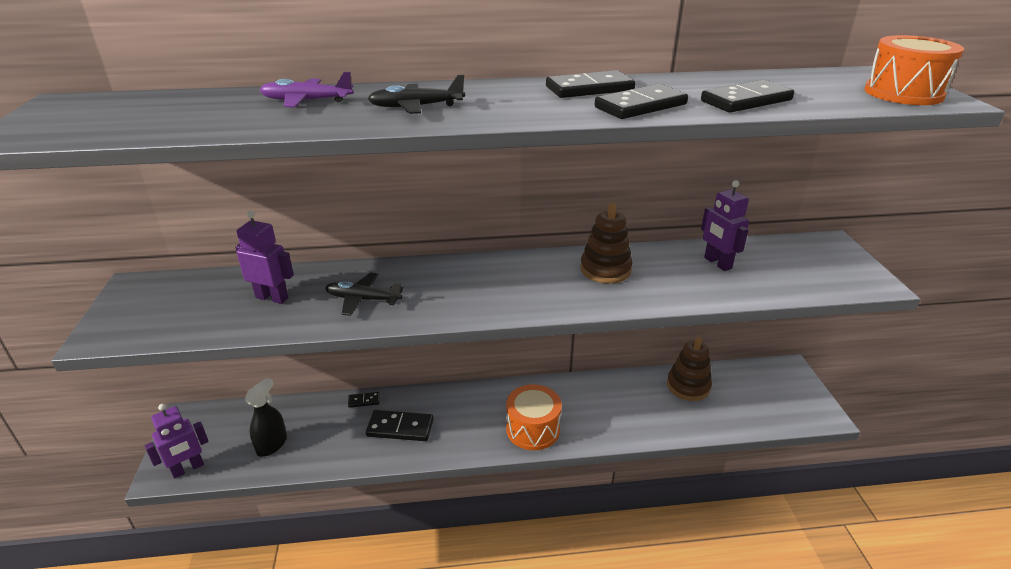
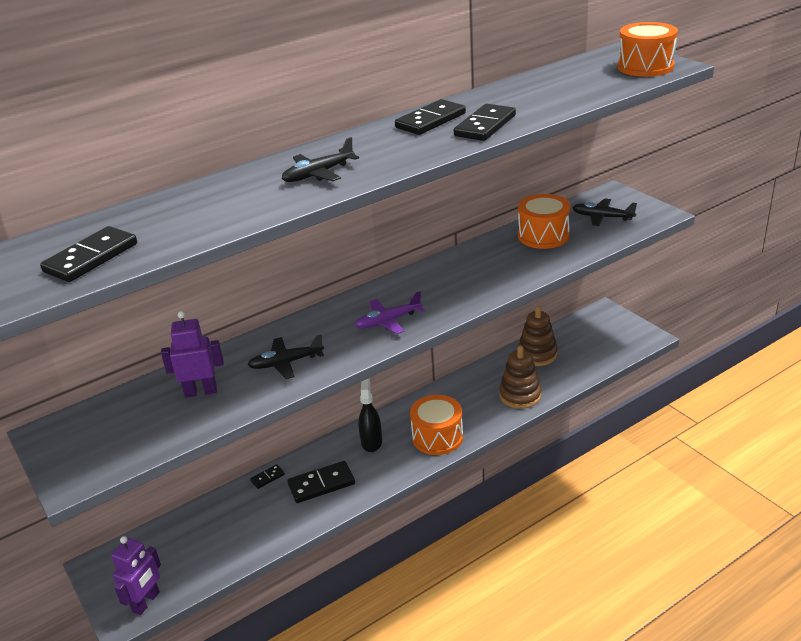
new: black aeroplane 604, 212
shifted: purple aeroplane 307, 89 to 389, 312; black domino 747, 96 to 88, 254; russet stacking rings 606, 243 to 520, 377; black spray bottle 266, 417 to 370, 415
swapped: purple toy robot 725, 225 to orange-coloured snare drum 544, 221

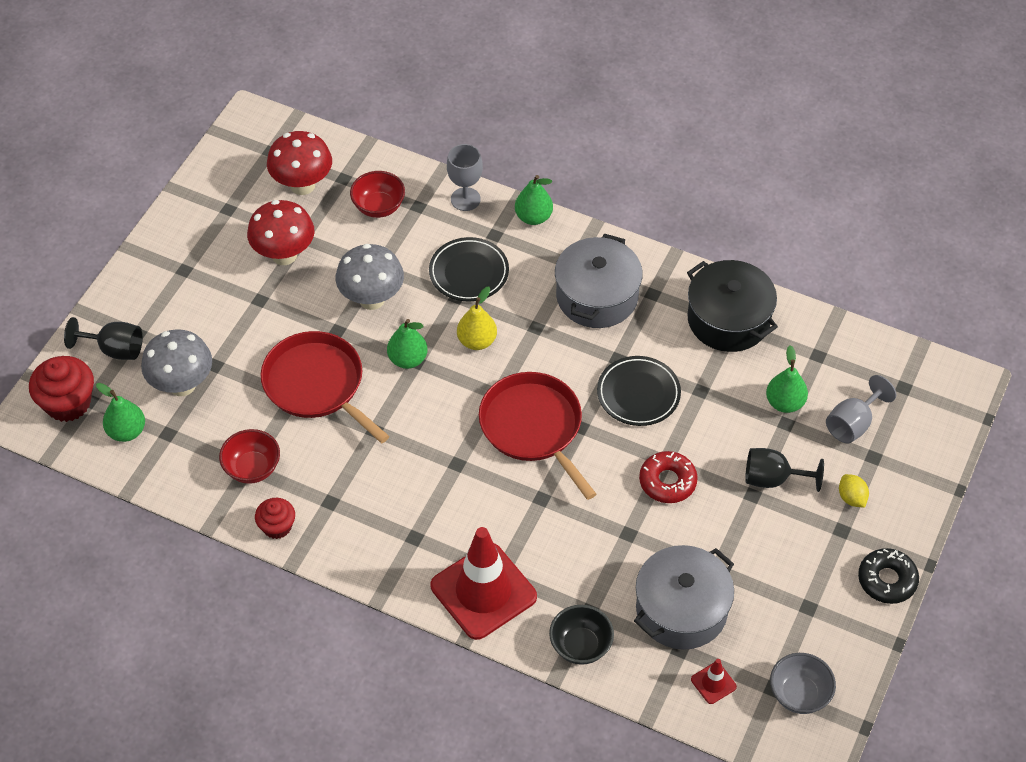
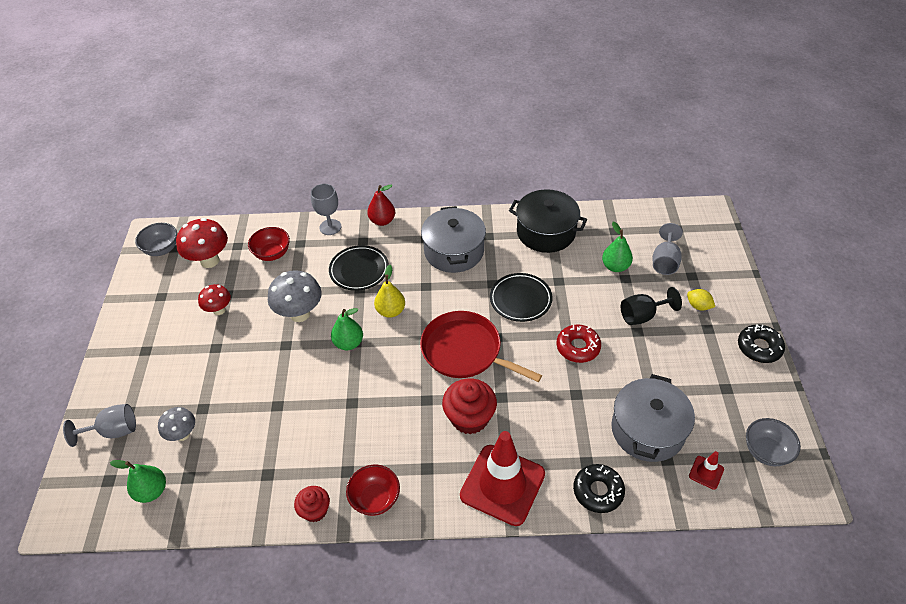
gone: crimson frying pan 325, 387
new: grey bowl 156, 239
shifted: crimson fairy cake 61, 389 to 469, 406; crimson bowl 249, 456 to 373, 490
swapped: black bowl 581, 635 to black doughnut 599, 488
repainted: green pear 534, 200 to crimson pear 381, 205; black goblet 103, 338 to grey goblet 99, 425
scaled: crimson fungus 281, 232 = 214, 299 x0.61; grey fungus 176, 362 = 176, 424 x0.61

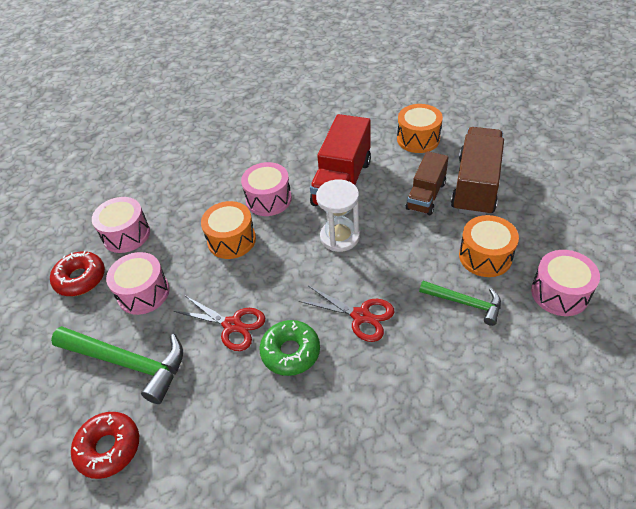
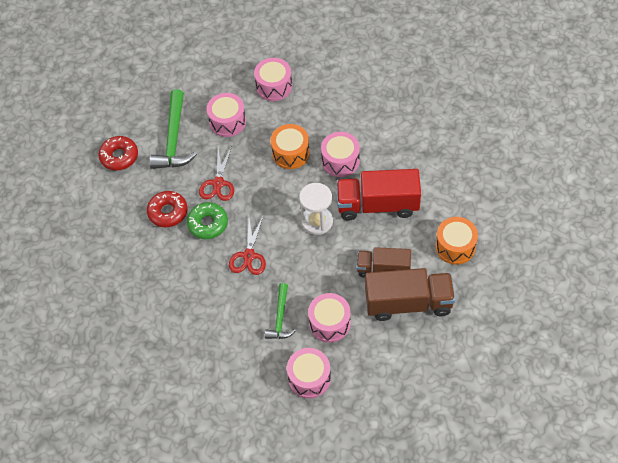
shifted: crimson doughnut 77, 273 to 167, 209
repainted: orange-coloured snare drum 489, 246 to rose-pink snare drum 329, 317

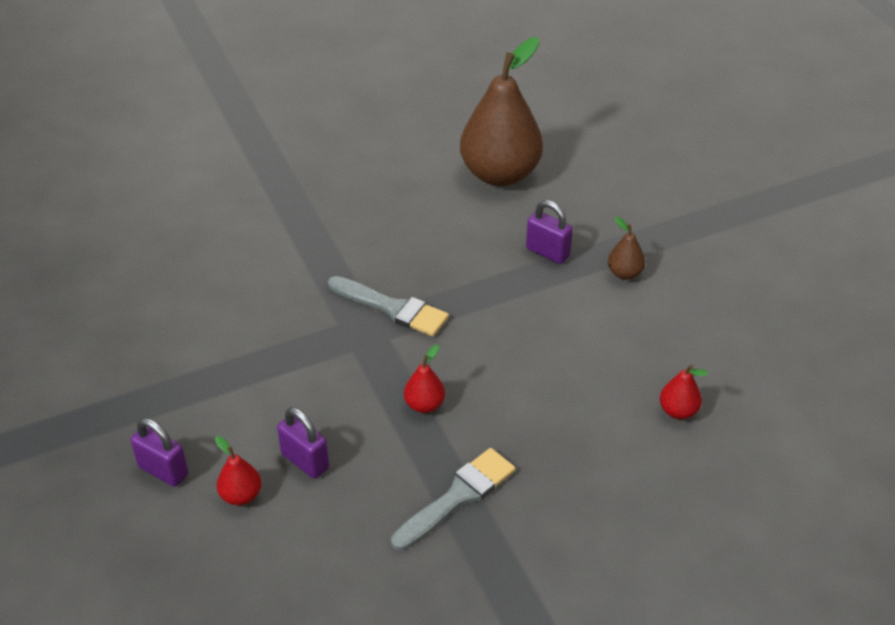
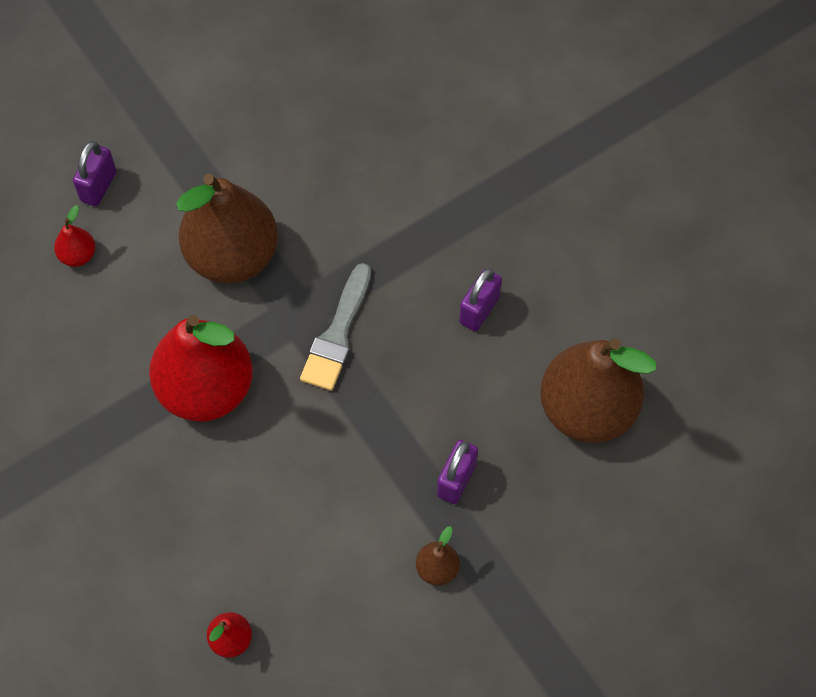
gone: grey paintbrush 453, 499
new: russet pear 227, 229
shifted: purple small lock 303, 443 to 480, 299
scaled: crimson pear 424, 379 = 201, 368 x2.40

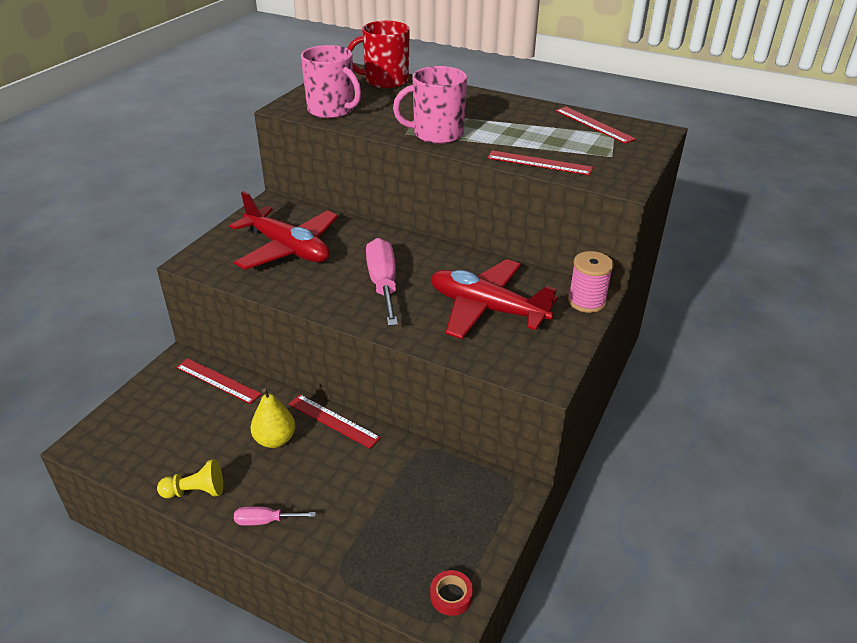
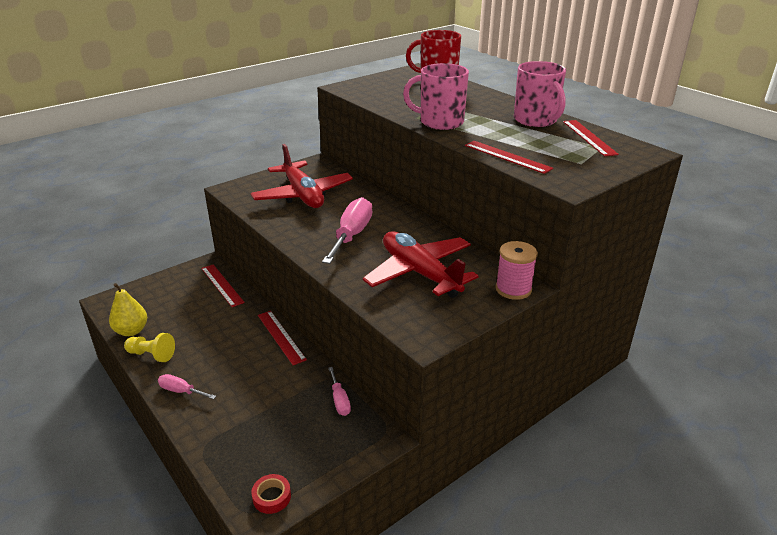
new: rose-pink flat screwdriver 339, 391
shifted: rose-pink coffee mug 331, 82 to 540, 94; golden pear 273, 418 to 128, 309

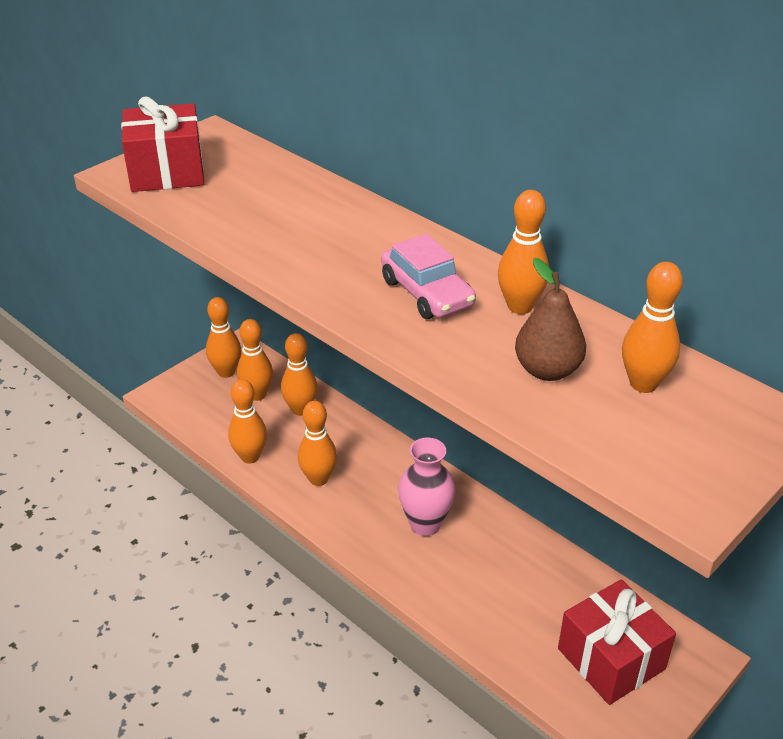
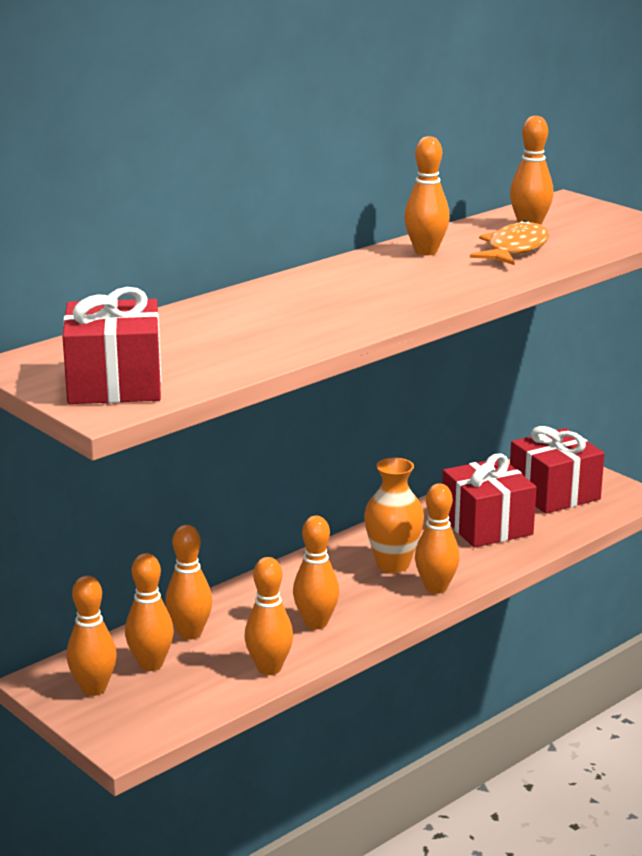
gone: rose-pink toy car 428, 276
new: crimson wrapped gift 489, 500; orange-coloured tenpin 437, 538
swapped: russet pear 550, 319 to orange-coloured fish 509, 242
repainted: rose-pink flower vase 426, 487 to orange-coloured flower vase 394, 515

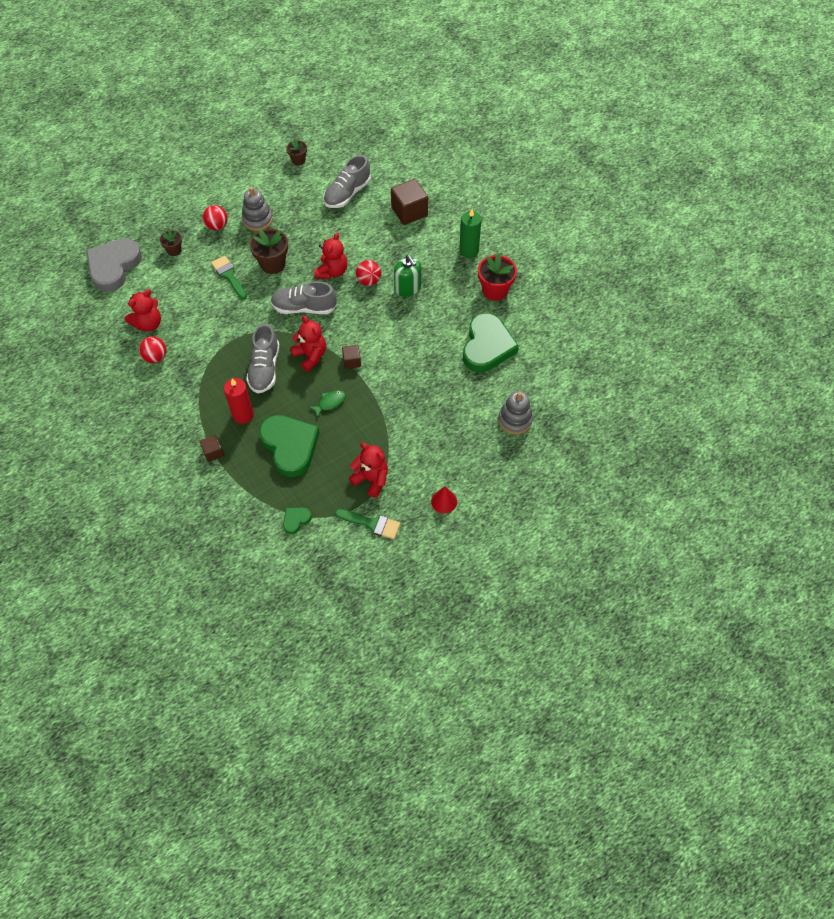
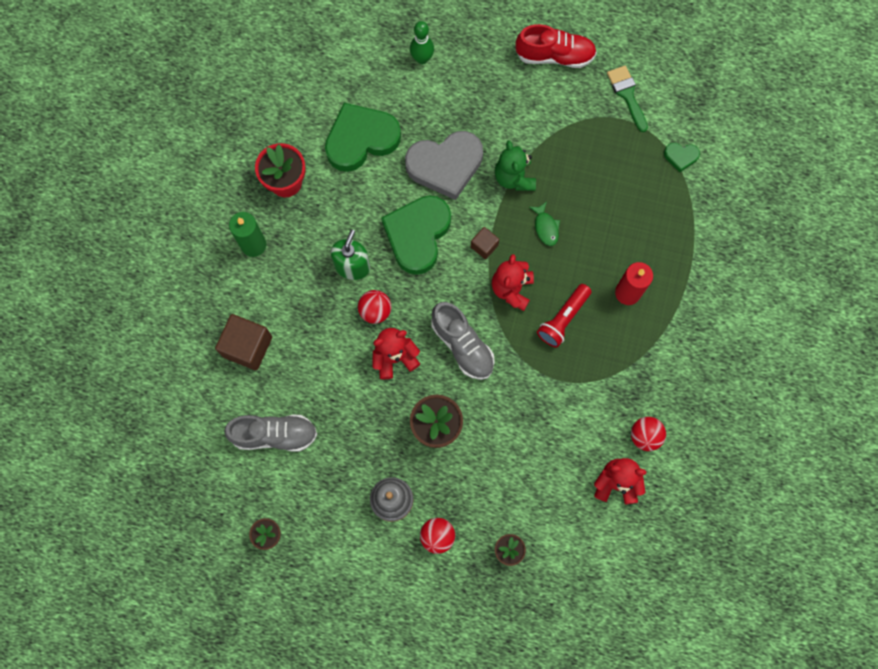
gone: green paintbrush 229, 277; russet solid cube 211, 448; crimson teddy 368, 470
new: green teddy 515, 166
shifted: grey heart 114, 265 to 444, 165; green heart 289, 446 to 416, 235
swapped: grey sneaker 262, 358 to crimson torch 564, 316; grey stacking rings 515, 412 to green tenpin 422, 42; crimson solid cone 444, 499 to crimson sneaker 556, 46
rotated: green fish 327, 404 = 544, 224 120 degrees counterclockwise

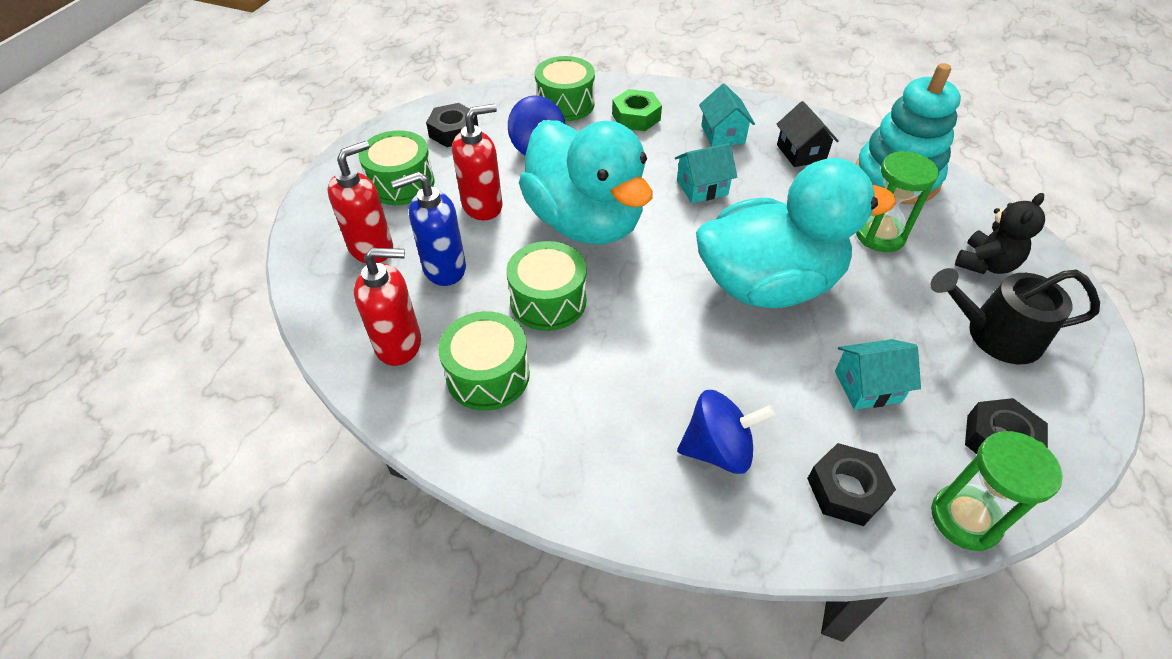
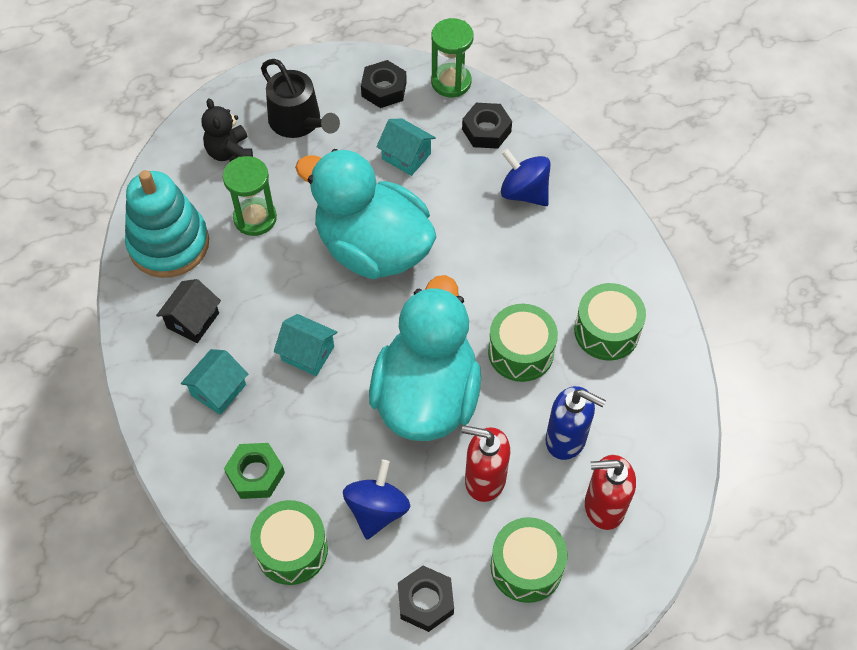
gone: crimson pump bottle 387, 307
rotated: black teddy 1000, 233 = 227, 130 105 degrees counterclockwise

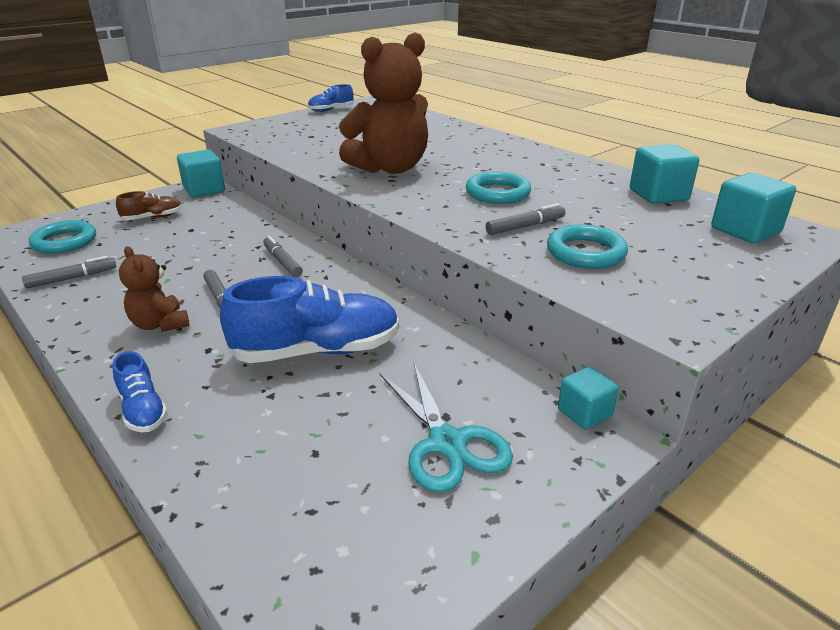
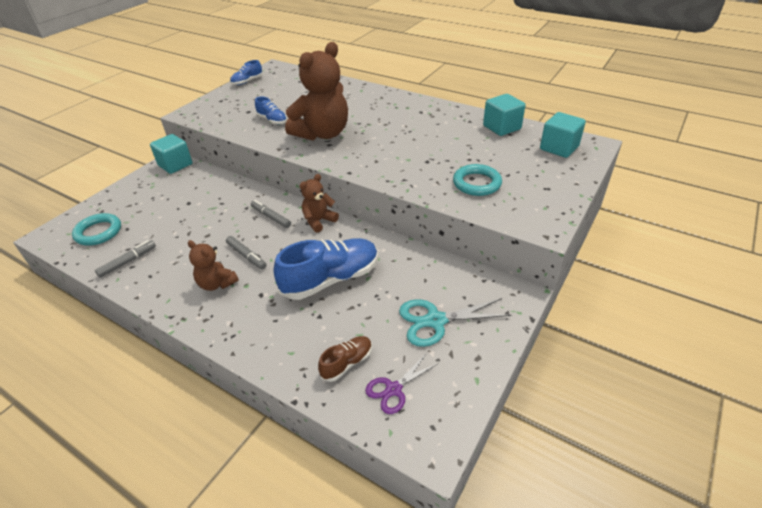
gone: aqua torus 498, 187; grey marker 526, 219; aqua solid cube 588, 398
new: russet teddy 319, 203; purple pair of scissors 402, 383
shifted: russet sneaker 149, 205 to 345, 359; blue sneaker 140, 391 to 271, 110
rotated: aqua pair of scissors 446, 427 = 455, 322 120 degrees clockwise

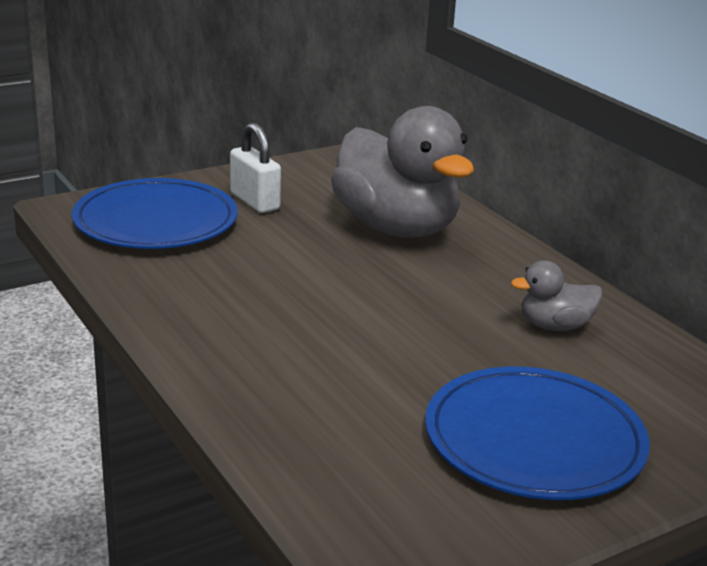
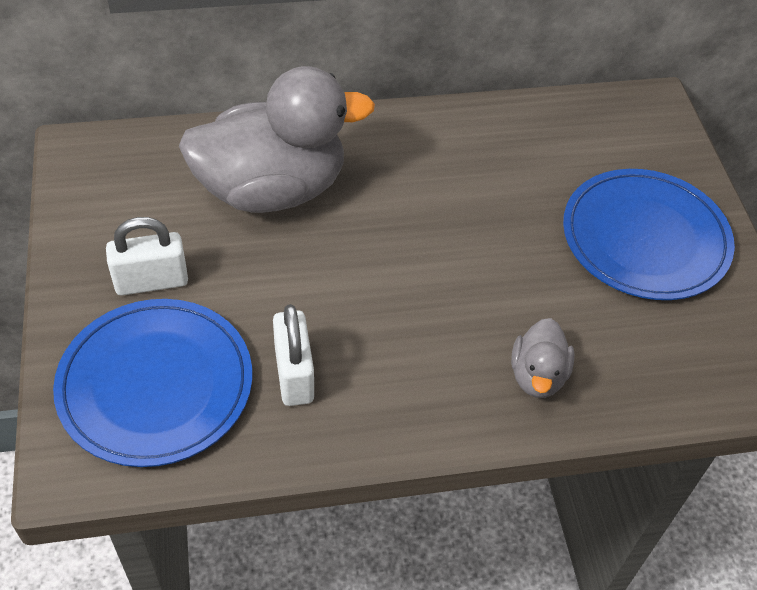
new: pure white small lock 293, 355
shifted: grey duck 556, 295 to 543, 358

